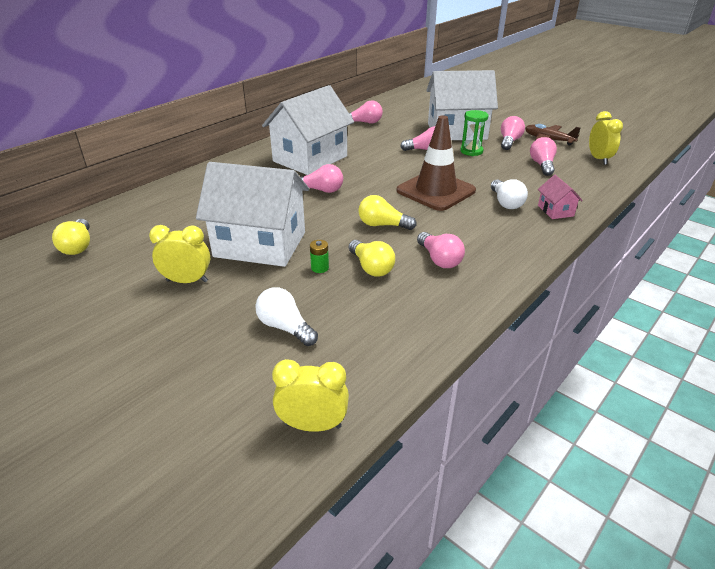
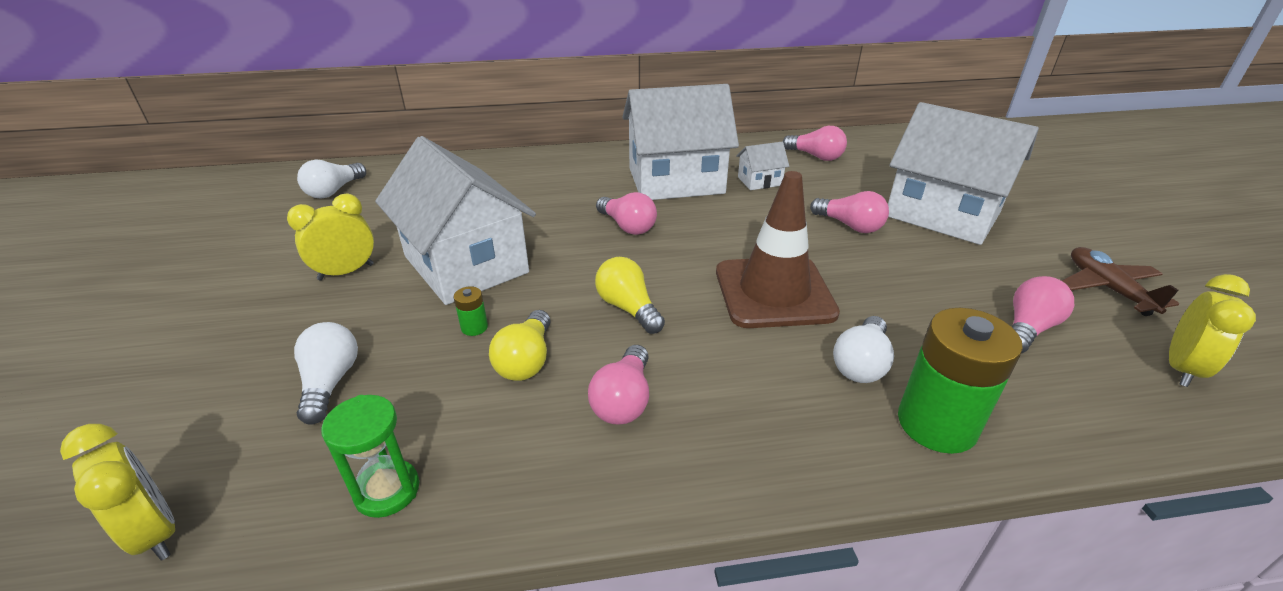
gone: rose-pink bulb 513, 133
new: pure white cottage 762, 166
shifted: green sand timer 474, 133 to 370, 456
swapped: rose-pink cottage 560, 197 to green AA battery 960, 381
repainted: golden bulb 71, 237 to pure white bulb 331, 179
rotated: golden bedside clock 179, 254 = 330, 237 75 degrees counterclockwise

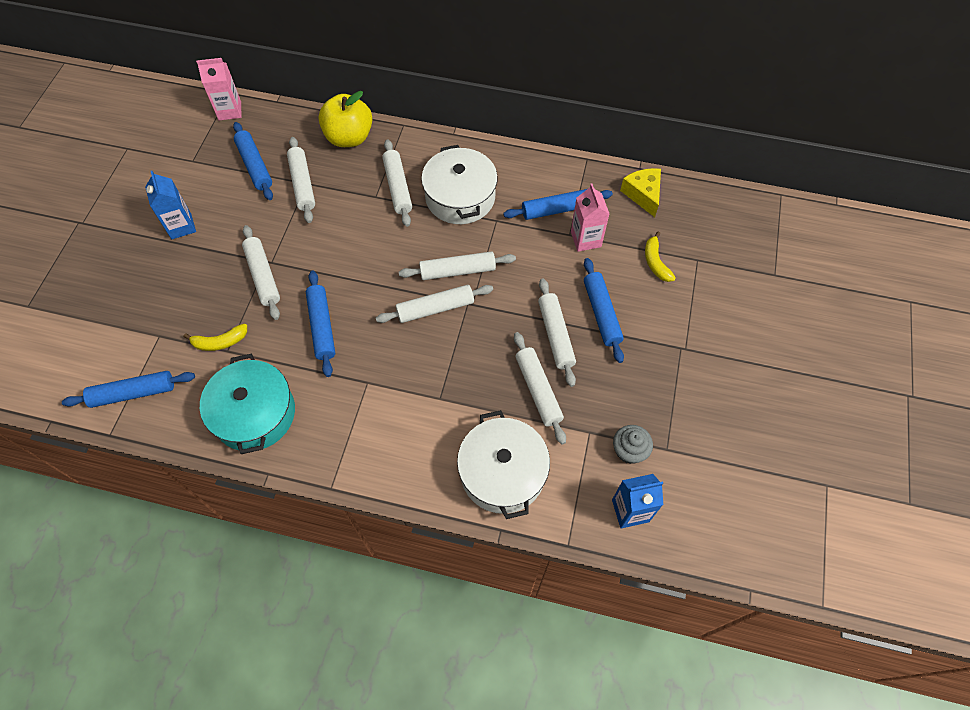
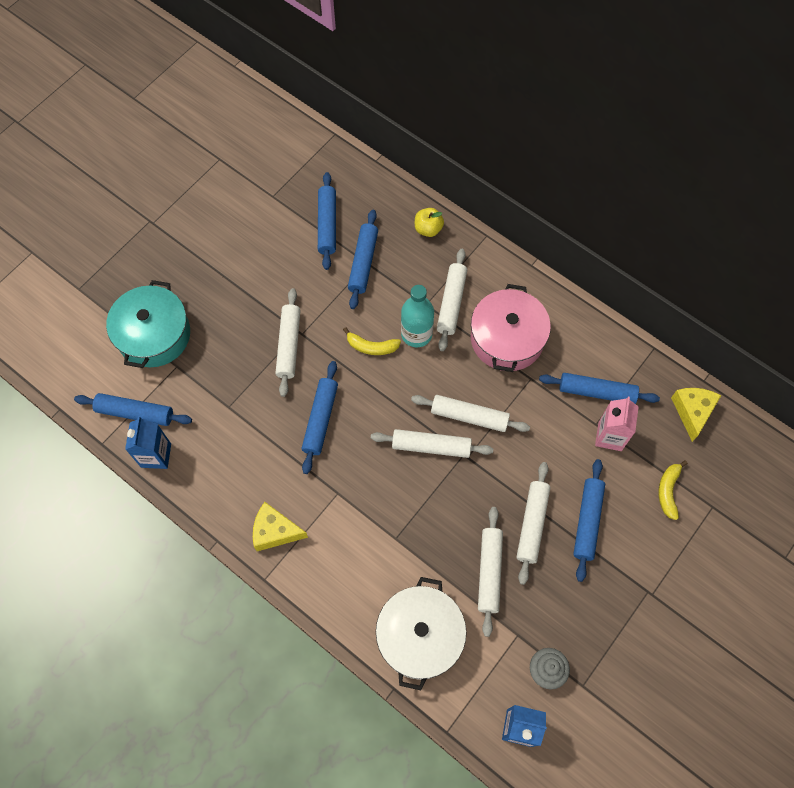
gone: rose-pink carton 218, 89
new: aqua bottle 417, 316; golden cheese 280, 526
shifted: blue carton 170, 205 to 148, 442; golden toy banana 215, 337 to 372, 341; aqua stockpot 247, 404 to 148, 324
repainted: pure white dough roller 301, 180 to blue dough roller 363, 259; pure white stockpot 459, 184 to rose-pink stockpot 511, 328
scaled: golden toy apple 345, 119 = 429, 222 x0.54

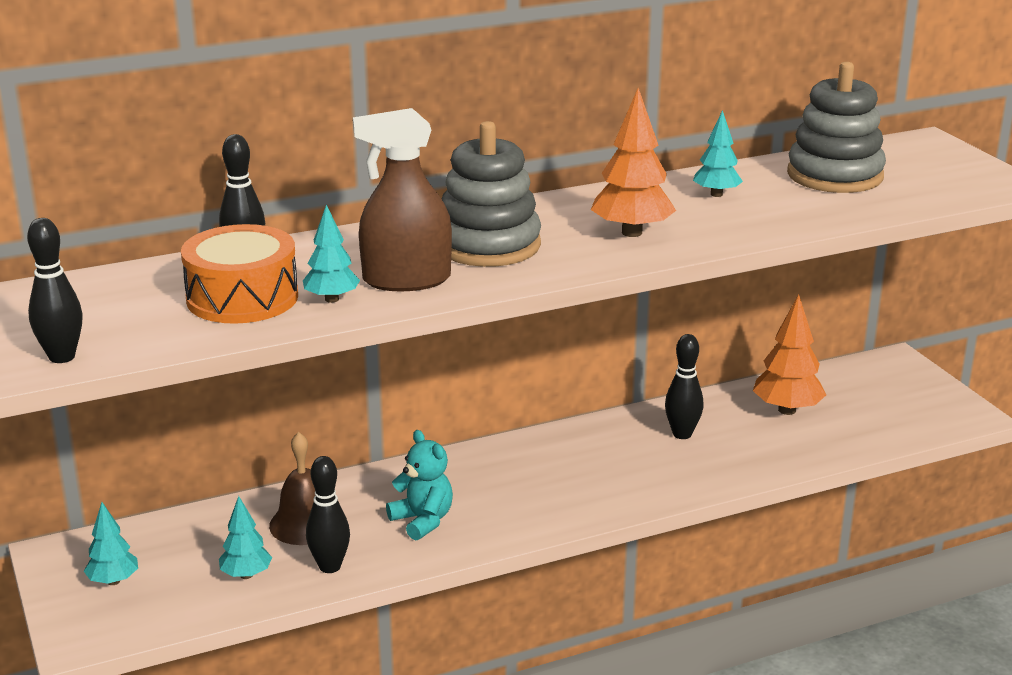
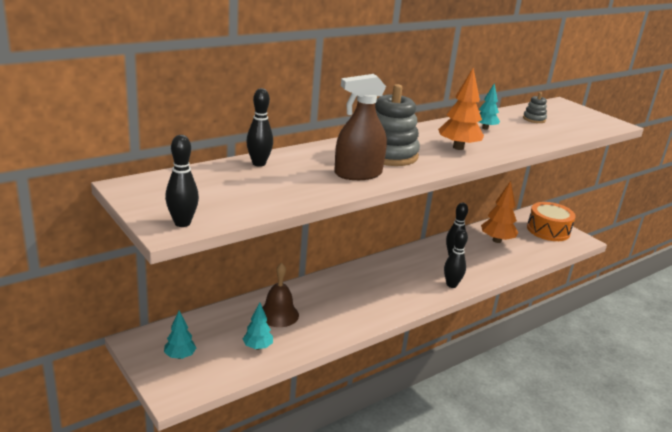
gone: aqua tree 331, 254; aqua teddy 419, 485
shifted: orange-coloured snare drum 239, 274 to 551, 221; black tenpin 328, 514 to 456, 258
scaled: grey stacking rings 836, 127 = 535, 107 x0.47

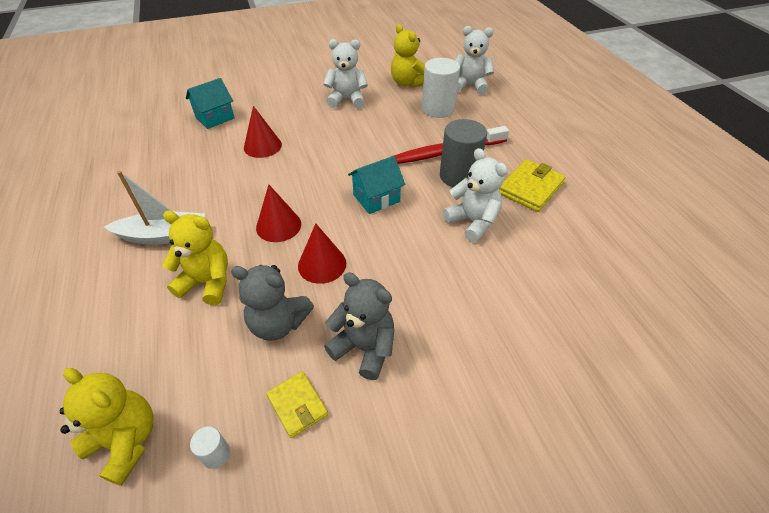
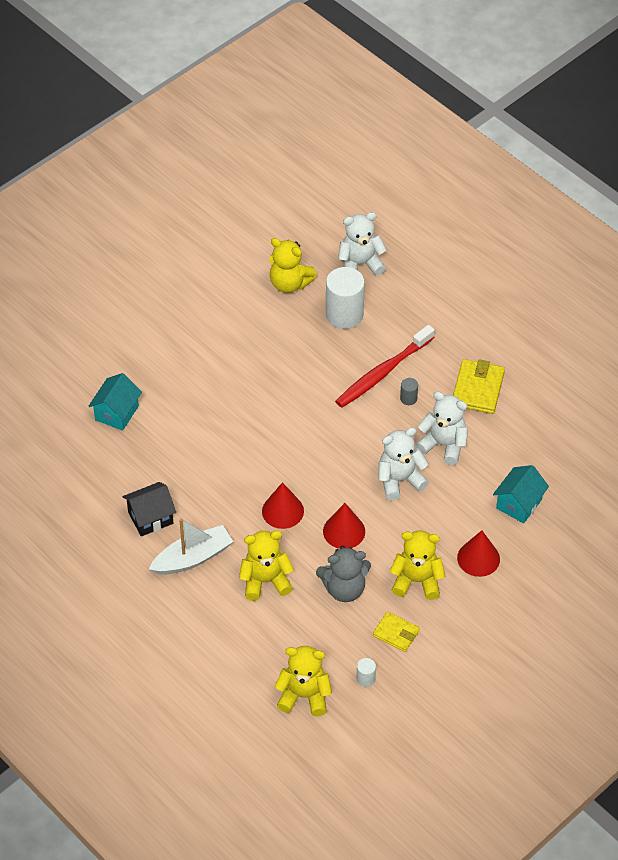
new: black cottage 149, 509
shifted: pure white teddy 345, 74 to 404, 464; crimson solid cone 263, 132 to 478, 553; aqua cottage 376, 185 to 521, 494
repainted: grey teddy 359, 326 to golden teddy 417, 565
scaled: grey solid cylinder 463, 153 = 409, 391 x0.44

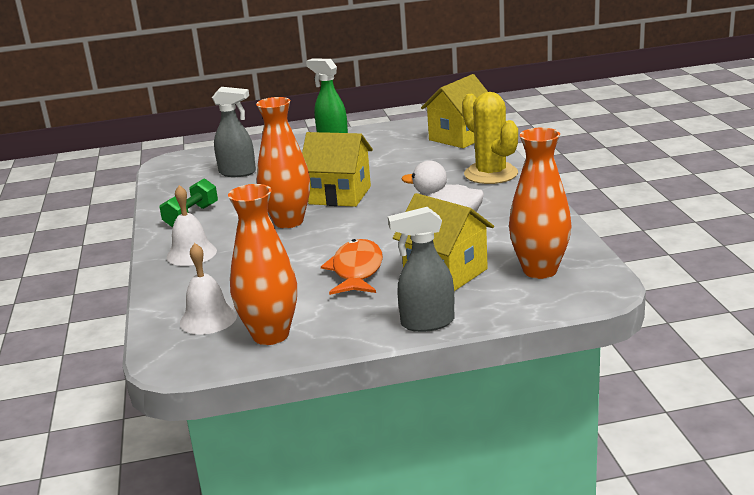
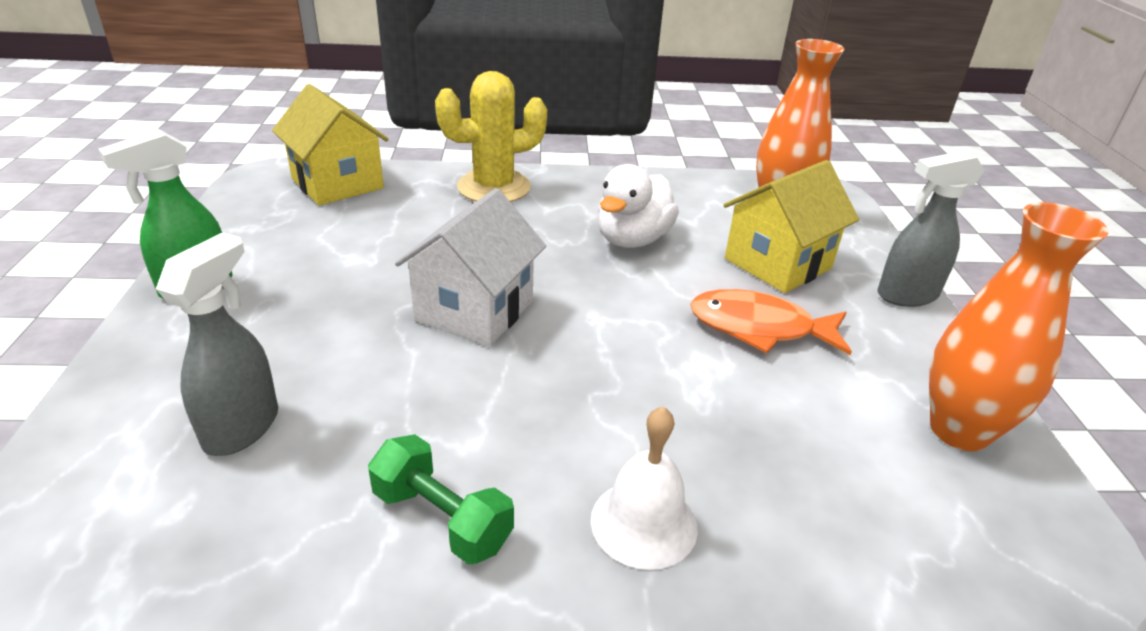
gone: orange-coloured flower vase 283, 162; pure white hand bell 208, 289
repainted: golden cottage 337, 169 to pure white cottage 470, 267
rotated: grey spray bottle 421, 269 = 930, 228 75 degrees clockwise

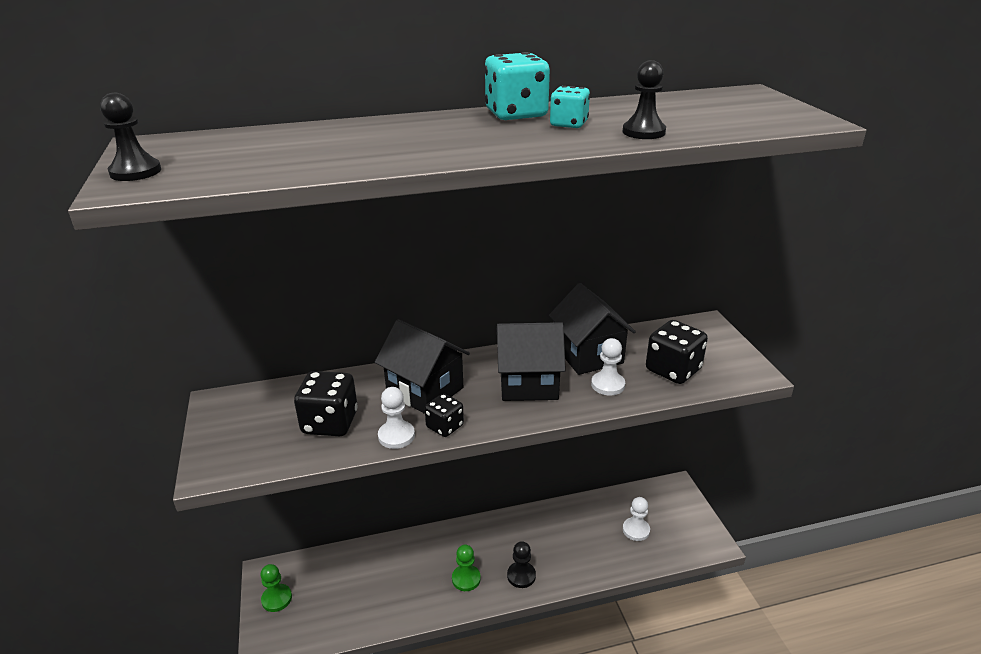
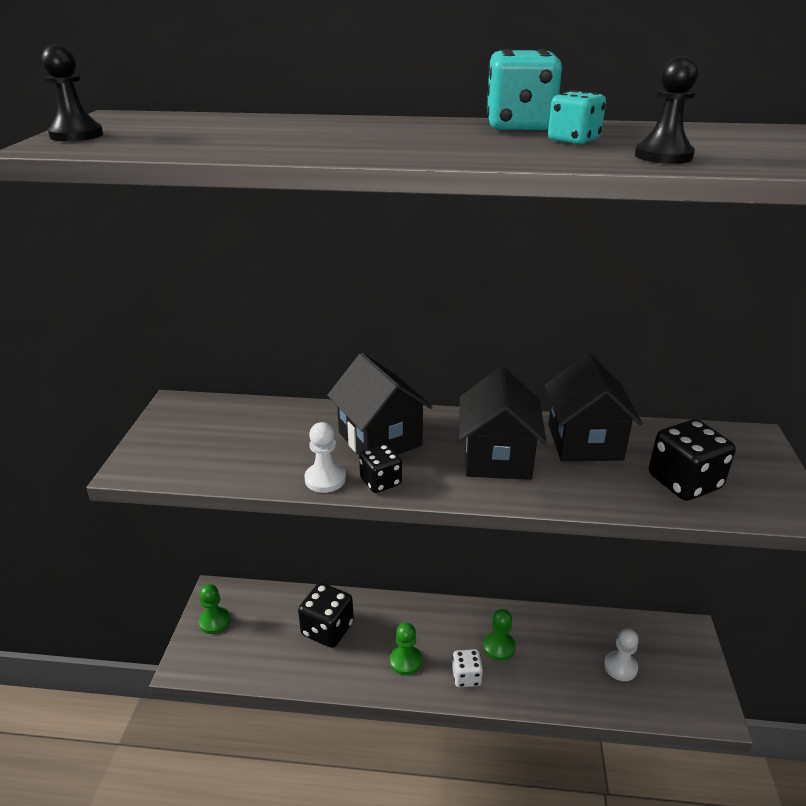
gone: pure white chess pawn 608, 367
new: green chess pawn 499, 635
shifted: black game die 326, 403 to 326, 615
swapped: black chess pawn 521, 564 to pure white game die 467, 668
rotated: black cottage 531, 361 = 503, 423 75 degrees clockwise

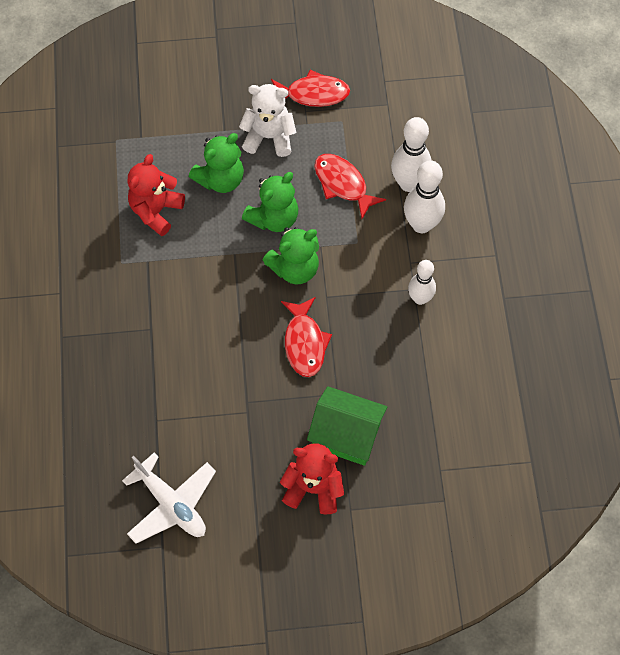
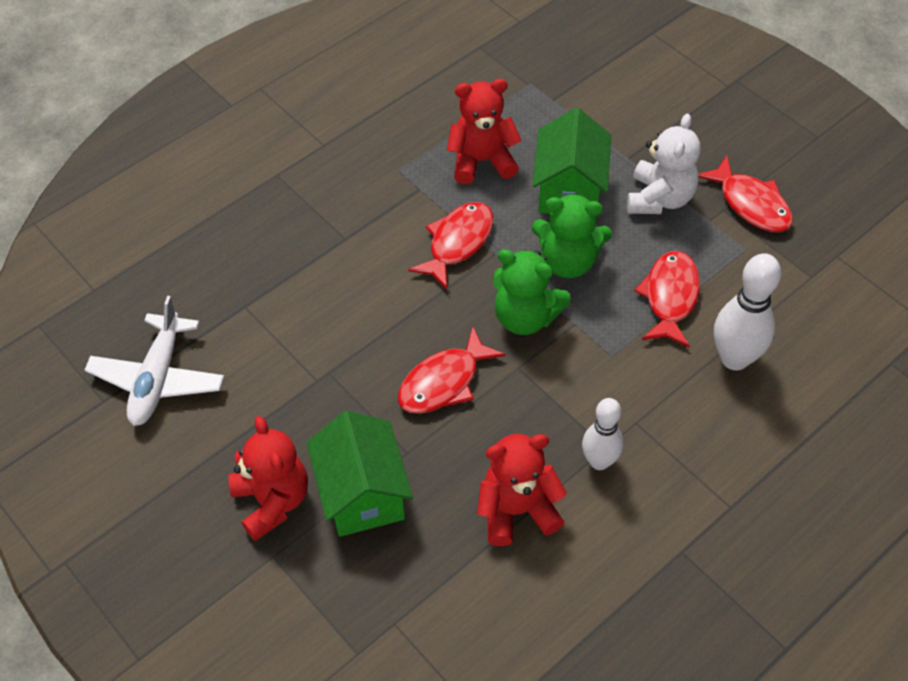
gone: pure white tenpin 424, 196
new: crimson fish 450, 245; crimson teddy 522, 490
swapped: green teddy 216, 163 to green cottage 571, 161
rotated: pure white teddy 267, 120 = 664, 164 45 degrees clockwise

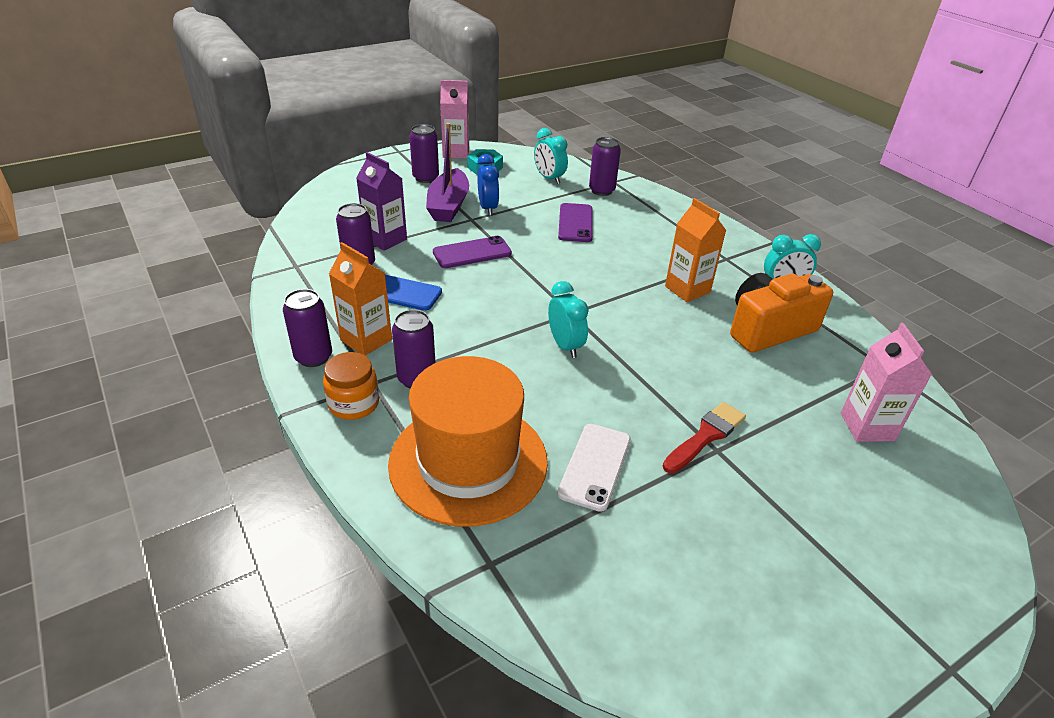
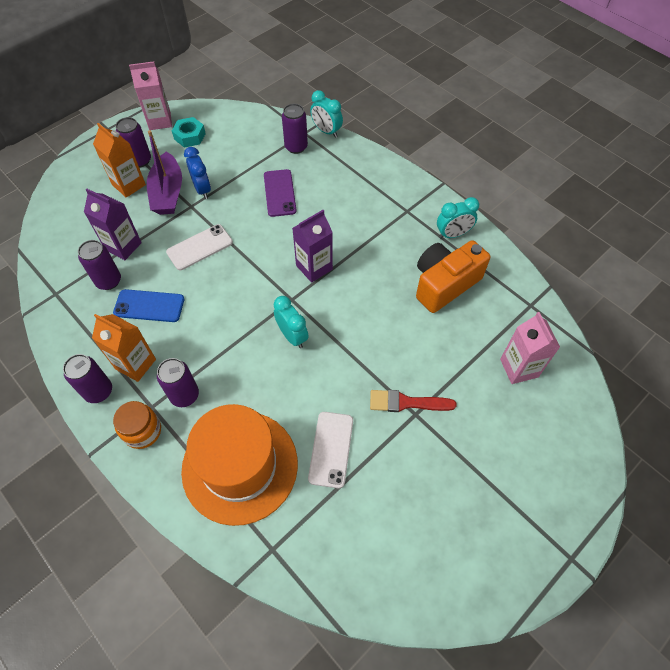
new: purple carton 312, 246
shifted: aqua bedside clock 551, 156 to 326, 114; orange-coloured carton 695, 250 to 119, 160
repainted: purple phone 472, 252 to pure white phone 199, 247
rotated: crimson paintbrush 704, 437 = 413, 401 120 degrees counterclockwise

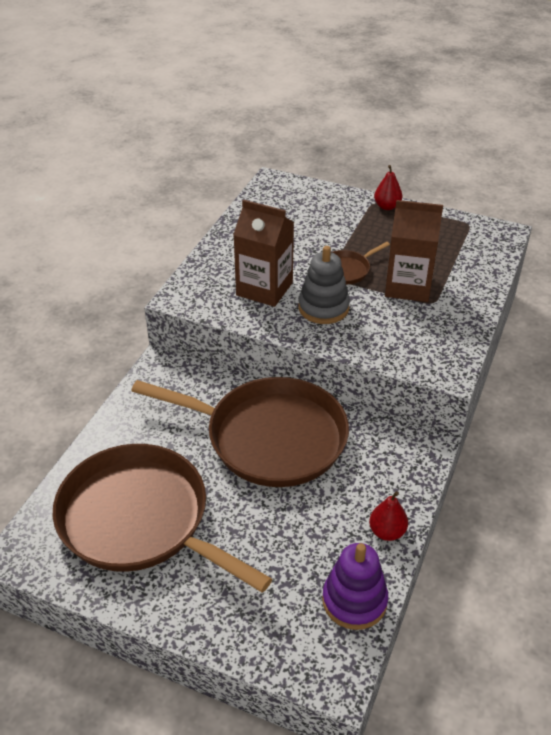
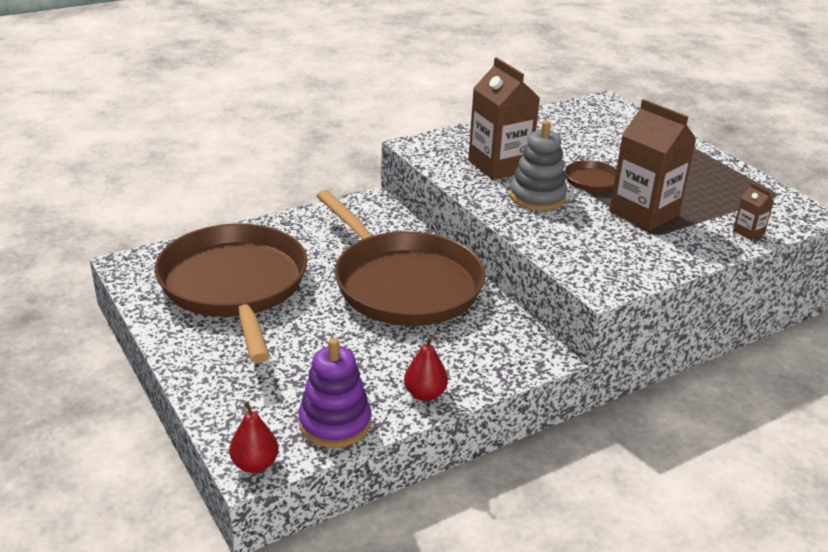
new: russet carton 753, 211
shifted: crimson pear 388, 187 to 253, 437

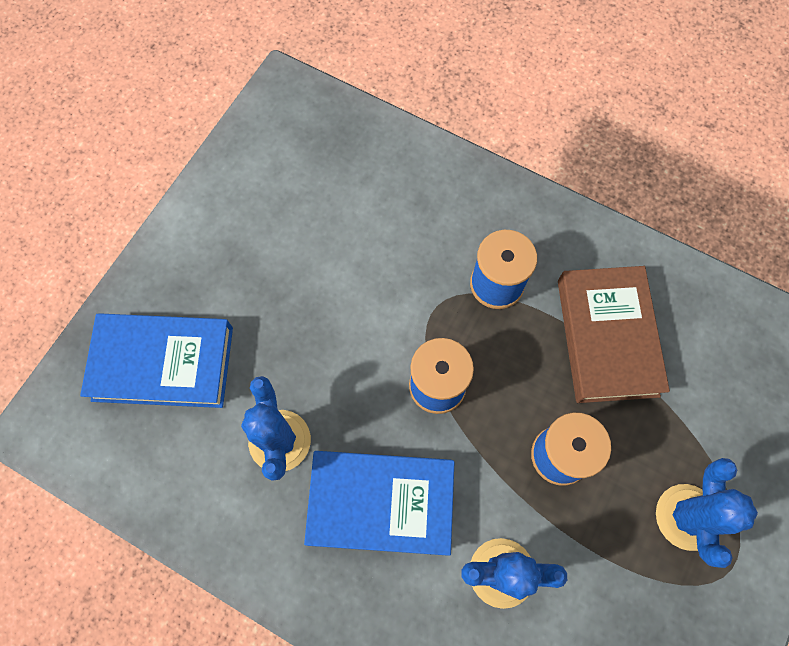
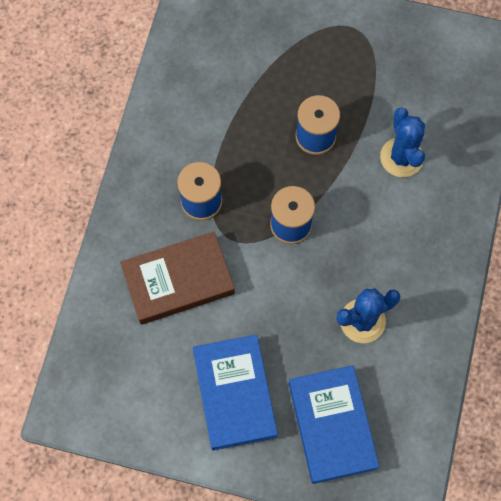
gone: blue saguaro cactus 707, 513
shifted: russet hardcover 614, 334 to 177, 278; blue hardcover 379, 503 to 235, 392

